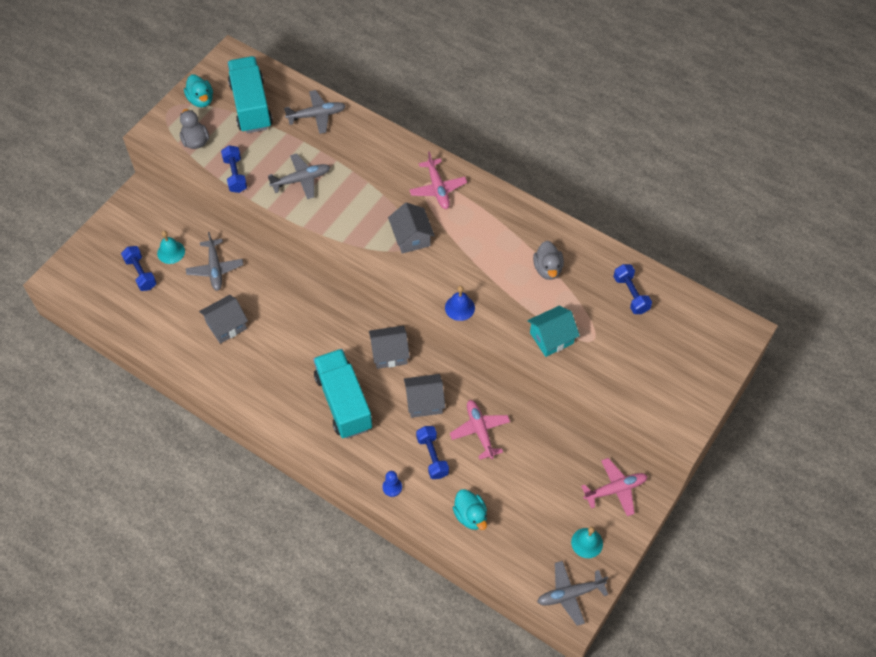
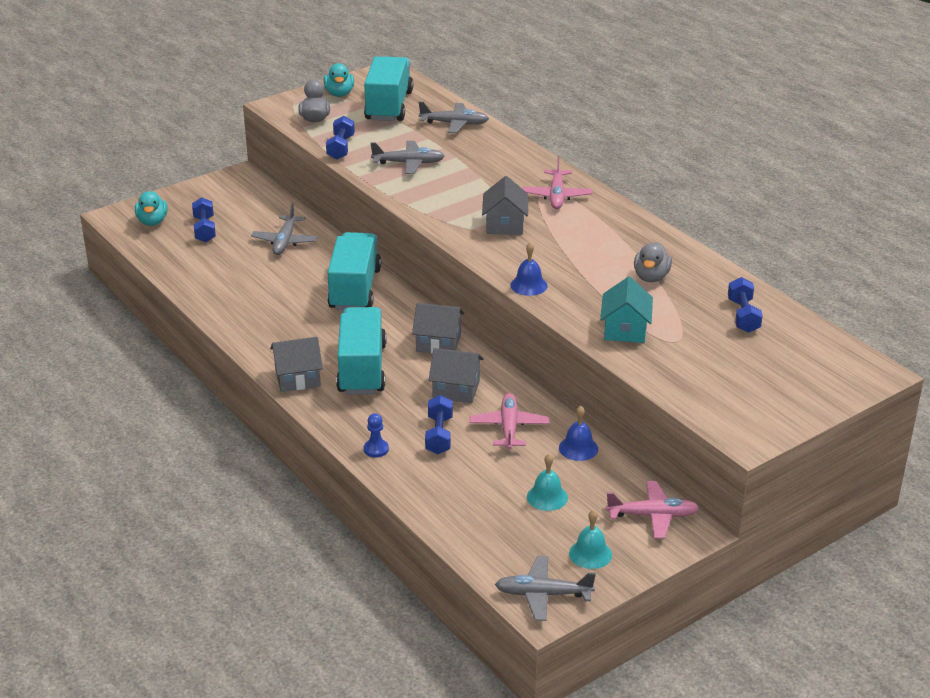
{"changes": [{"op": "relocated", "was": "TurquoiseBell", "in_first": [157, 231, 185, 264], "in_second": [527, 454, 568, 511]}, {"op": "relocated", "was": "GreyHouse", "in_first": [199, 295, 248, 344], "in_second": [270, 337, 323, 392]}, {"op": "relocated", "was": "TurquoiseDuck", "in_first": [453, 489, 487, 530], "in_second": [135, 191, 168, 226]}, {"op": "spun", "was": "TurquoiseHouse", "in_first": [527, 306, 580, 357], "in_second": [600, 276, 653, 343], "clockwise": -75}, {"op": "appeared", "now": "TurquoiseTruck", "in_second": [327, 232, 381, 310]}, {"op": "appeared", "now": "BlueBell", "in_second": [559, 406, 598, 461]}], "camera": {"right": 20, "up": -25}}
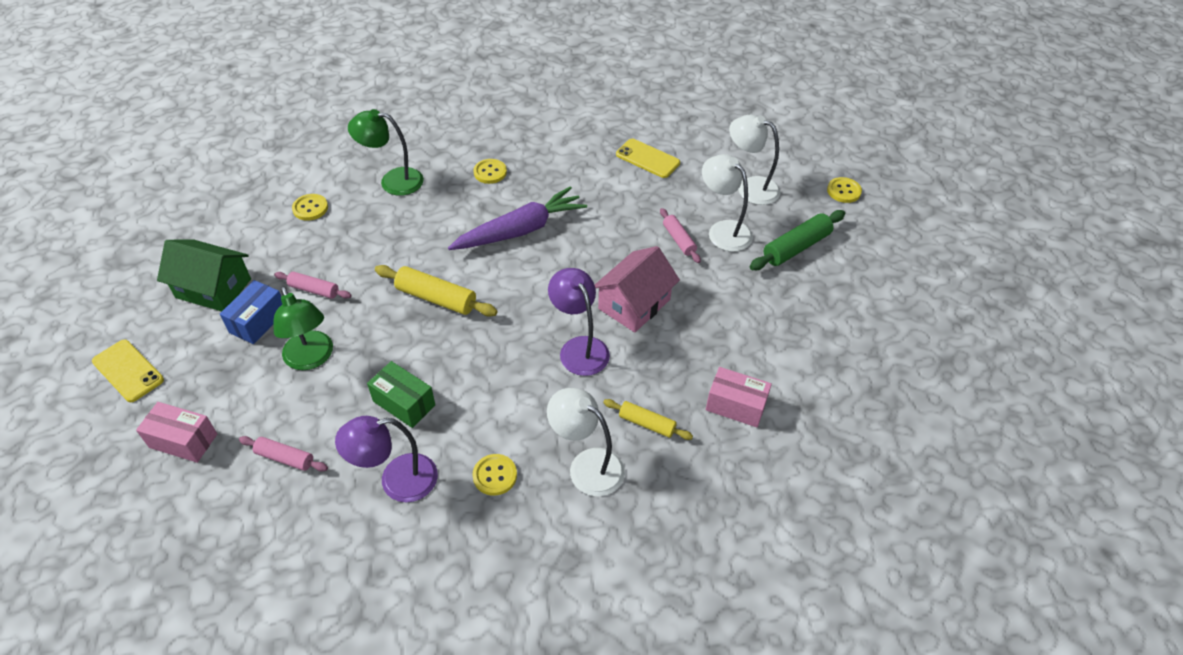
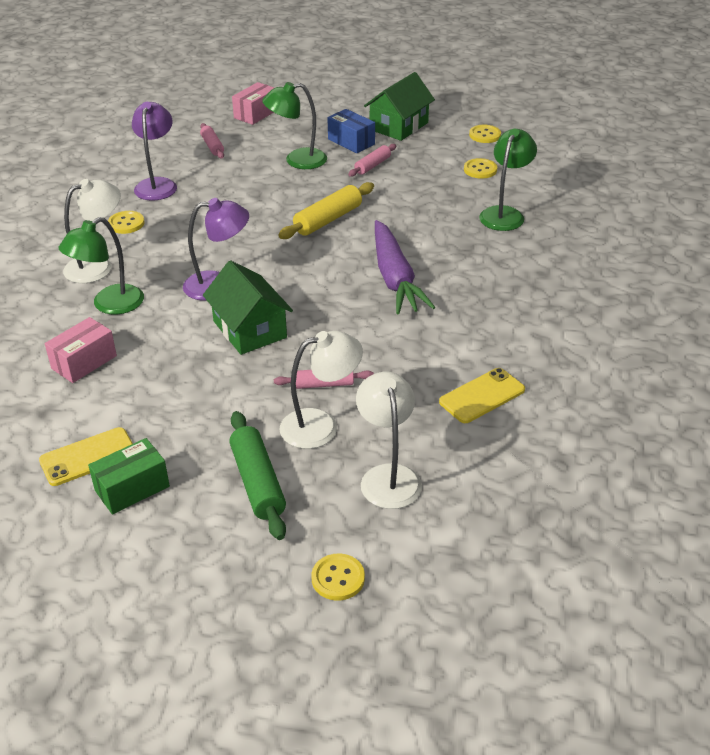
{"changes": [{"op": "relocated", "was": "YellowPhone", "in_first": [92, 339, 164, 402], "in_second": [39, 427, 133, 486]}, {"op": "spun", "was": "PinkRollingPin", "in_first": [239, 436, 328, 472], "in_second": [200, 123, 224, 158], "clockwise": -60}, {"op": "relocated", "was": "GreenBox", "in_first": [367, 361, 435, 428], "in_second": [88, 438, 170, 514]}, {"op": "relocated", "was": "YellowButton", "in_first": [474, 159, 507, 184], "in_second": [469, 125, 501, 143]}, {"op": "colour", "was": "PinkHouse", "now": "GreenHouse", "in_first": [595, 246, 680, 333], "in_second": [203, 260, 293, 355]}, {"op": "exchanged", "was": "YellowRollingPin", "now": "GreenLamp", "in_first": [603, 399, 693, 440], "in_second": [59, 217, 144, 315]}, {"op": "spun", "was": "WhiteLamp", "in_first": [729, 115, 781, 205], "in_second": [356, 372, 422, 509], "clockwise": -60}], "camera": {"right": 110, "up": -10}}
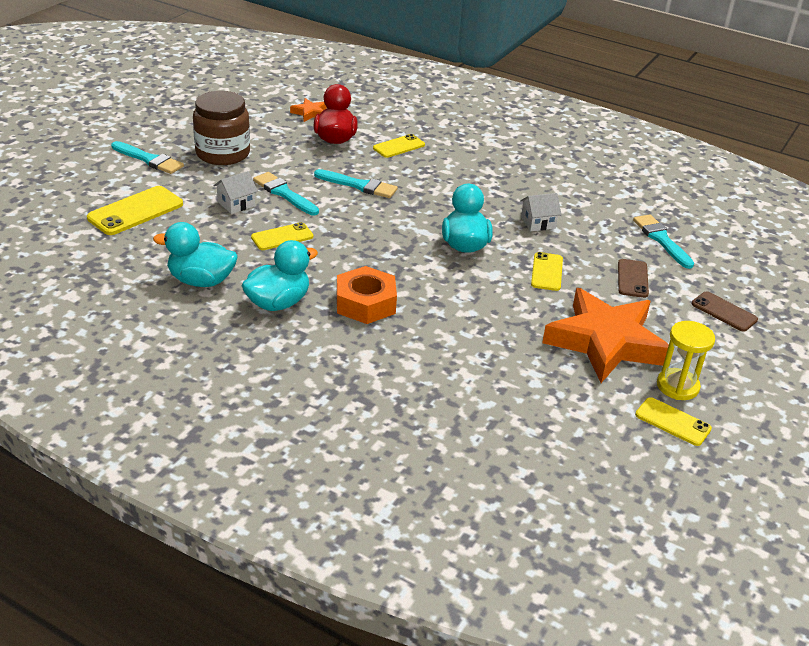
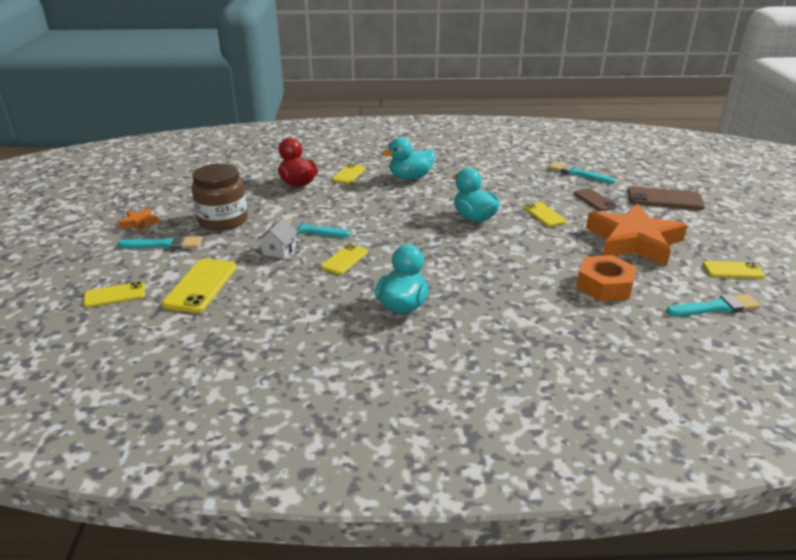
{"changes": [{"op": "relocated", "was": "TurquoiseDuck", "in_first": [153, 222, 238, 287], "in_second": [381, 137, 435, 179]}, {"op": "relocated", "was": "OrangeStar", "in_first": [290, 98, 327, 122], "in_second": [118, 208, 159, 232]}, {"op": "relocated", "was": "TurquoiseBrush", "in_first": [314, 169, 398, 198], "in_second": [666, 294, 760, 316]}, {"op": "relocated", "was": "OrangeNut", "in_first": [337, 266, 397, 324], "in_second": [576, 255, 637, 301]}, {"op": "missing", "was": "WhiteHouse", "in_first": [520, 193, 562, 231]}, {"op": "missing", "was": "YellowHourglass", "in_first": [657, 321, 715, 400]}, {"op": "size", "was": "BrownPhone", "in_first": [692, 291, 758, 332], "in_second": [627, 187, 705, 210], "ratio": 1.58}, {"op": "appeared", "now": "YellowPhone", "in_second": [83, 282, 145, 308]}], "camera": {"right": -30, "up": -5}}
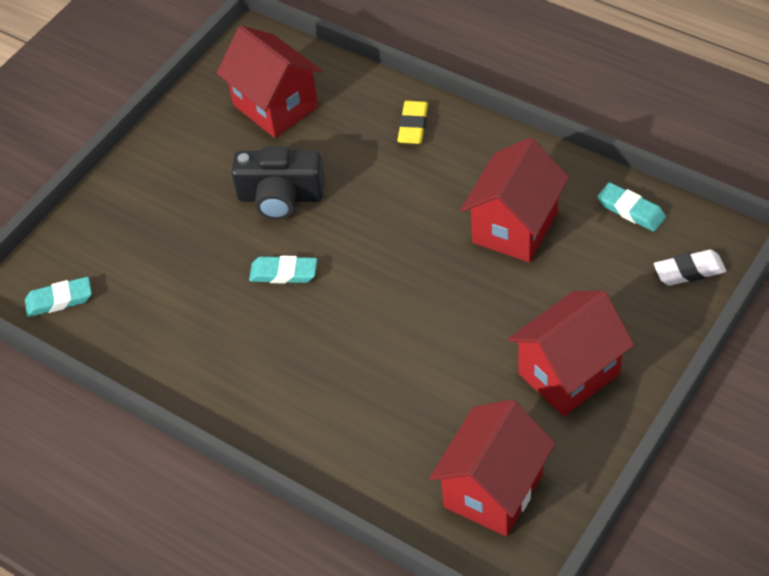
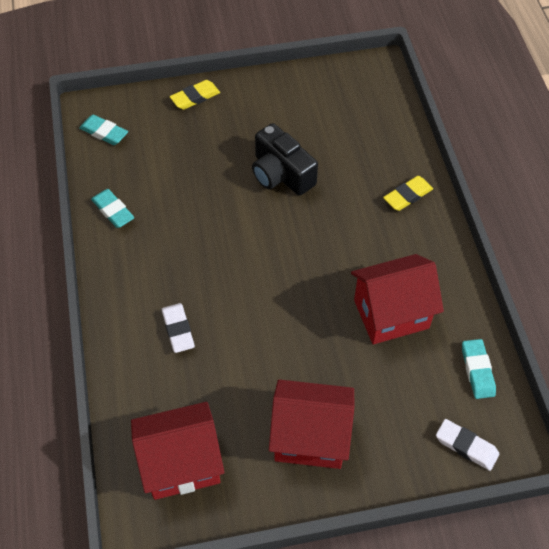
{"changes": [{"op": "missing", "was": "RedHouse", "in_first": [217, 25, 322, 138]}, {"op": "relocated", "was": "TurquoiseEraser", "in_first": [249, 256, 317, 284], "in_second": [91, 189, 135, 228]}, {"op": "appeared", "now": "WhiteEraser", "in_second": [162, 303, 195, 353]}, {"op": "appeared", "now": "YellowEraser", "in_second": [170, 80, 220, 110]}], "camera": {"right": 40, "up": 5}}
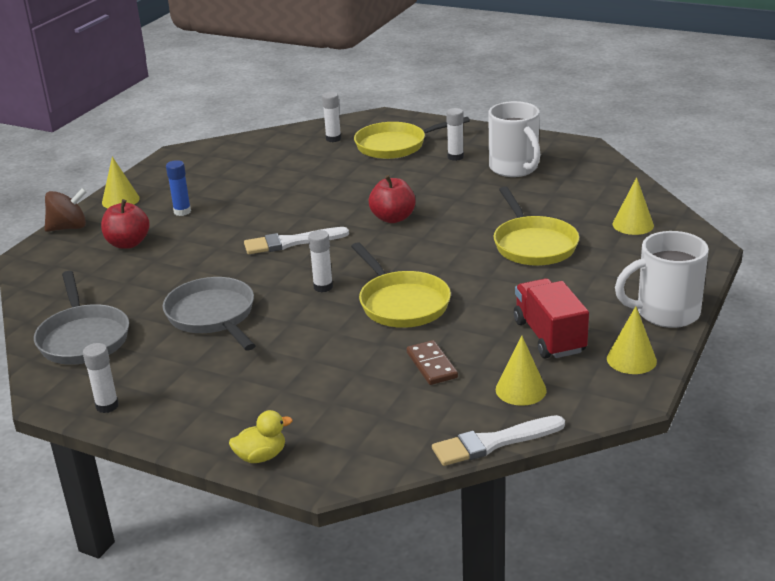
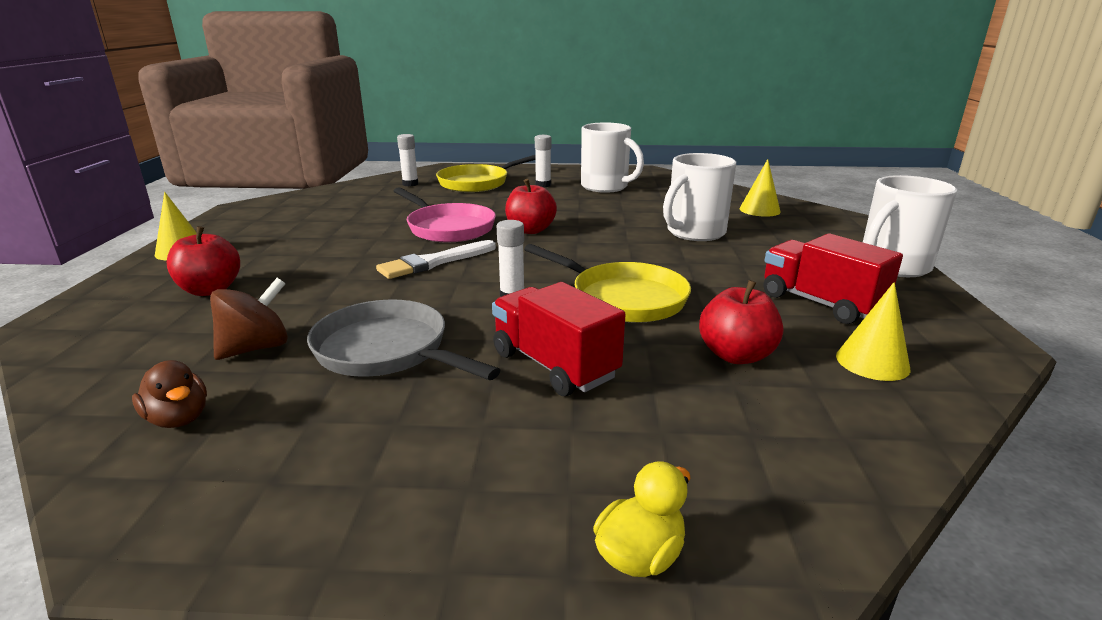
{"changes": [{"op": "exchanged", "was": "GreyPan", "now": "BrownDuck", "in_first": [34, 271, 129, 365], "in_second": [132, 360, 207, 428]}, {"op": "relocated", "was": "BrownSpinningTop", "in_first": [45, 188, 87, 232], "in_second": [210, 278, 288, 360]}, {"op": "missing", "was": "WhiteGlueStick", "in_first": [83, 343, 119, 413]}, {"op": "missing", "was": "BlueGlueStick", "in_first": [166, 160, 191, 216]}, {"op": "exchanged", "was": "BrownDomino", "now": "RedApple", "in_first": [407, 340, 458, 385], "in_second": [699, 280, 783, 364]}, {"op": "missing", "was": "WhiteBrush", "in_first": [432, 415, 565, 466]}, {"op": "exchanged", "was": "YellowPan", "now": "WhiteMug", "in_first": [494, 187, 579, 266], "in_second": [663, 153, 736, 241]}, {"op": "missing", "was": "YellowCone", "in_first": [607, 306, 657, 374]}, {"op": "appeared", "now": "PinkPan", "in_second": [394, 187, 496, 242]}, {"op": "appeared", "now": "RedTruck", "in_second": [492, 282, 626, 396]}], "camera": {"right": -25, "up": -5}}
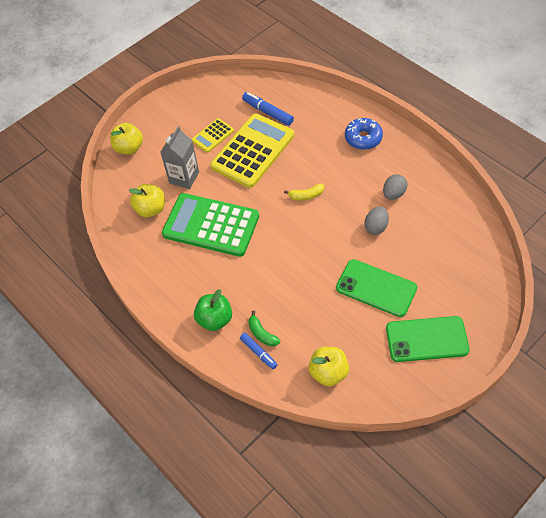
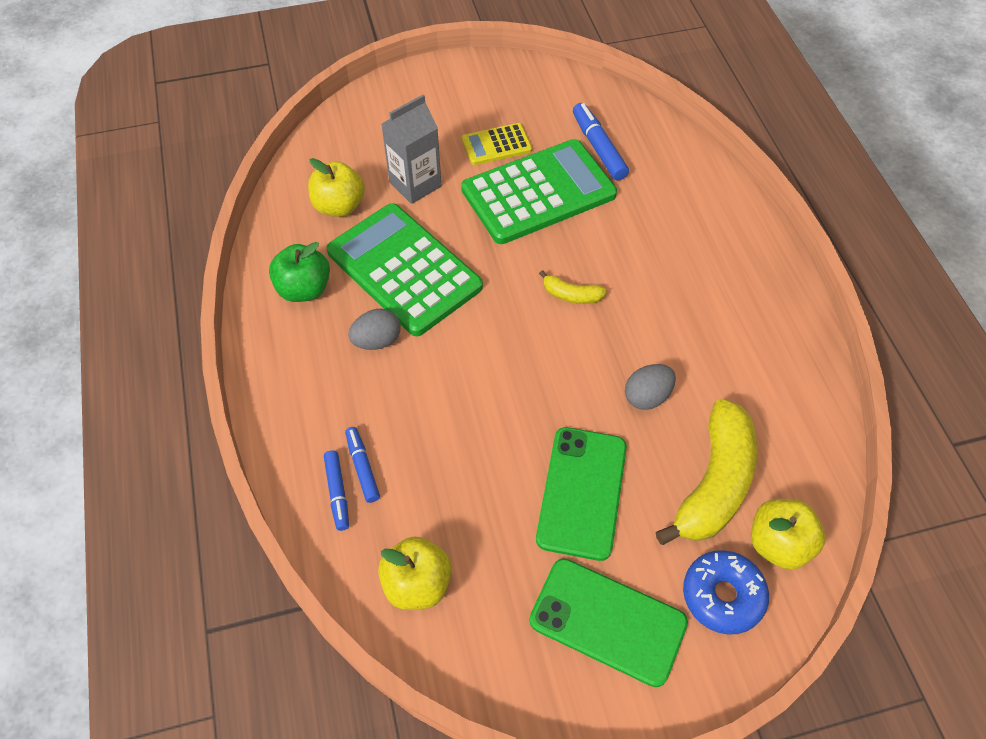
{"changes": [{"op": "relocated", "was": "YellowApple", "in_first": [110, 123, 143, 155], "in_second": [751, 499, 825, 570]}, {"op": "relocated", "was": "GreenApple", "in_first": [194, 289, 232, 331], "in_second": [269, 242, 330, 302]}, {"op": "colour", "was": "YellowCalculator", "now": "GreenCalculator", "in_first": [210, 113, 294, 188], "in_second": [461, 139, 617, 244]}, {"op": "exchanged", "was": "GreenBanana", "now": "BlueMarker", "in_first": [249, 311, 280, 347], "in_second": [345, 427, 380, 503]}, {"op": "spun", "was": "GreenPhone", "in_first": [336, 259, 417, 317], "in_second": [536, 427, 627, 561], "clockwise": 45}, {"op": "relocated", "was": "BlueDonut", "in_first": [345, 118, 383, 150], "in_second": [683, 550, 769, 635]}, {"op": "relocated", "was": "GreyEgg", "in_first": [383, 174, 407, 200], "in_second": [348, 309, 401, 350]}, {"op": "appeared", "now": "YellowBanana", "in_second": [656, 399, 757, 545]}], "camera": {"right": 25, "up": 0}}
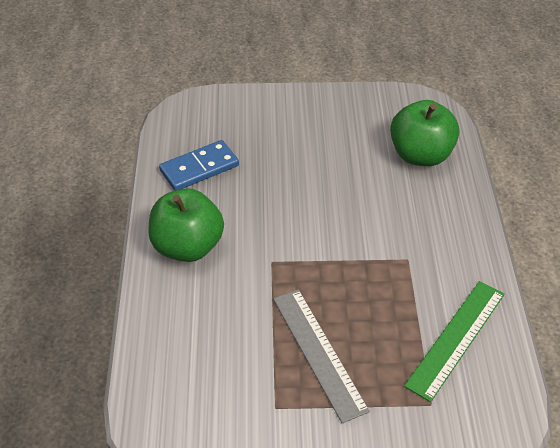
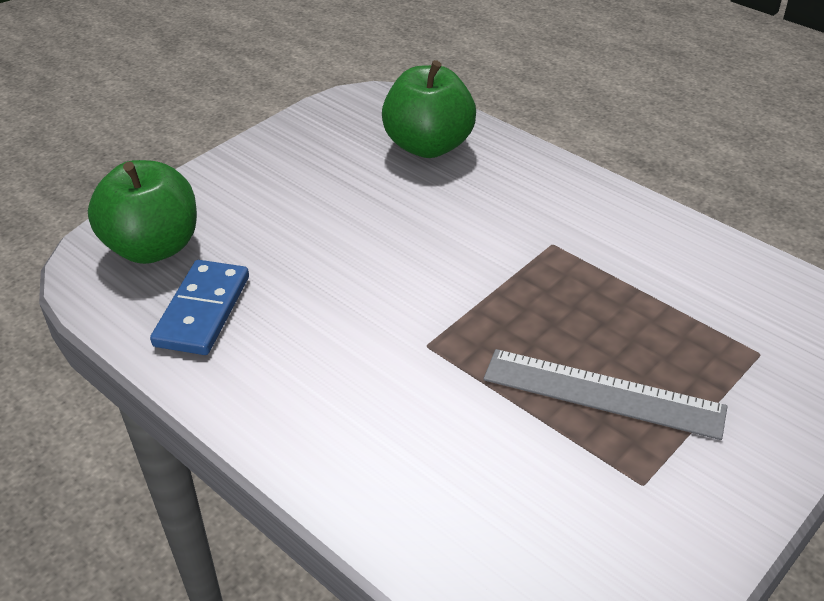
{"changes": [{"op": "relocated", "was": "GreenApple", "in_first": [148, 188, 224, 262], "in_second": [88, 160, 197, 264]}, {"op": "missing", "was": "GreenRuler", "in_first": [404, 281, 504, 402]}], "camera": {"right": -45, "up": -5}}
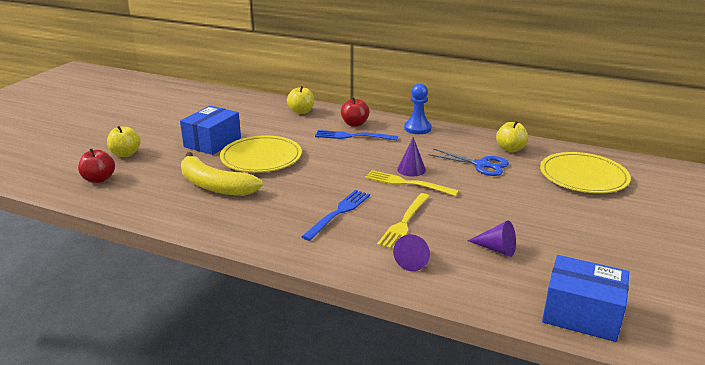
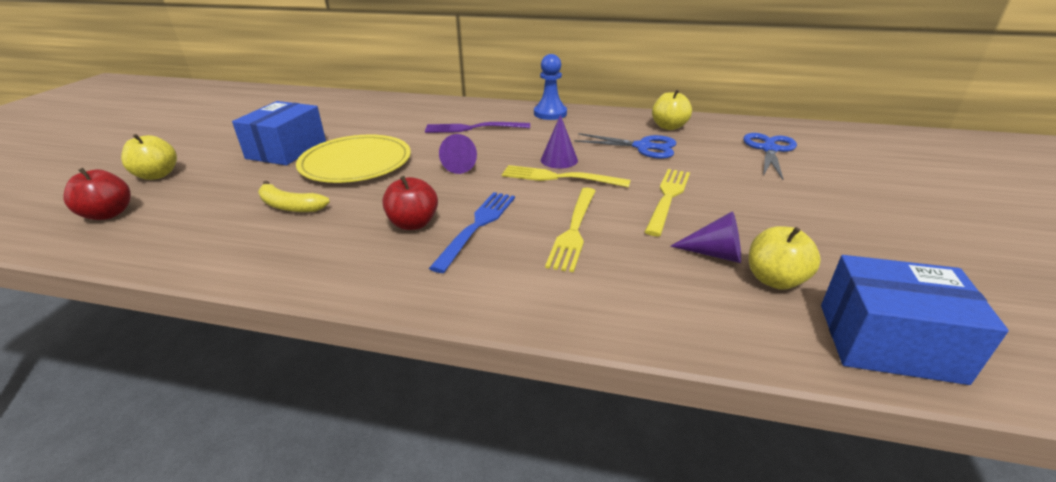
{"changes": [{"op": "size", "was": "YellowBanana", "in_first": [181, 152, 263, 196], "in_second": [258, 181, 330, 212], "ratio": 0.57}, {"op": "relocated", "was": "YellowApple", "in_first": [287, 86, 314, 114], "in_second": [749, 226, 821, 290]}, {"op": "colour", "was": "BlueFork", "now": "PurpleFork", "in_first": [315, 130, 398, 140], "in_second": [425, 122, 530, 133]}, {"op": "relocated", "was": "RedApple", "in_first": [341, 97, 370, 127], "in_second": [382, 176, 438, 230]}, {"op": "relocated", "was": "PurpleCone", "in_first": [393, 234, 430, 271], "in_second": [439, 134, 477, 174]}, {"op": "exchanged", "was": "YellowPlate", "now": "BlueScissors", "in_first": [540, 152, 631, 193], "in_second": [743, 133, 797, 180]}, {"op": "appeared", "now": "YellowFork", "in_second": [645, 169, 690, 236]}], "camera": {"right": -10, "up": 5}}
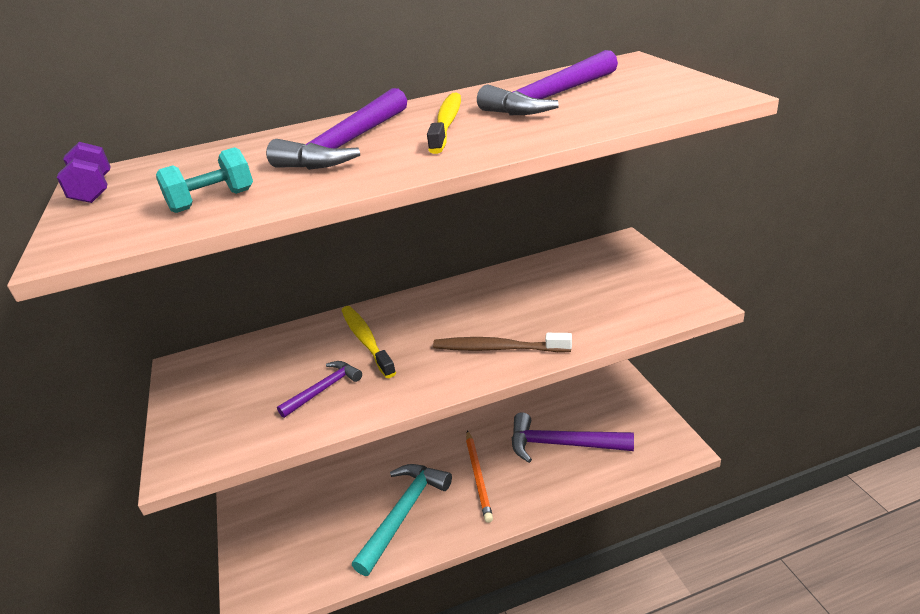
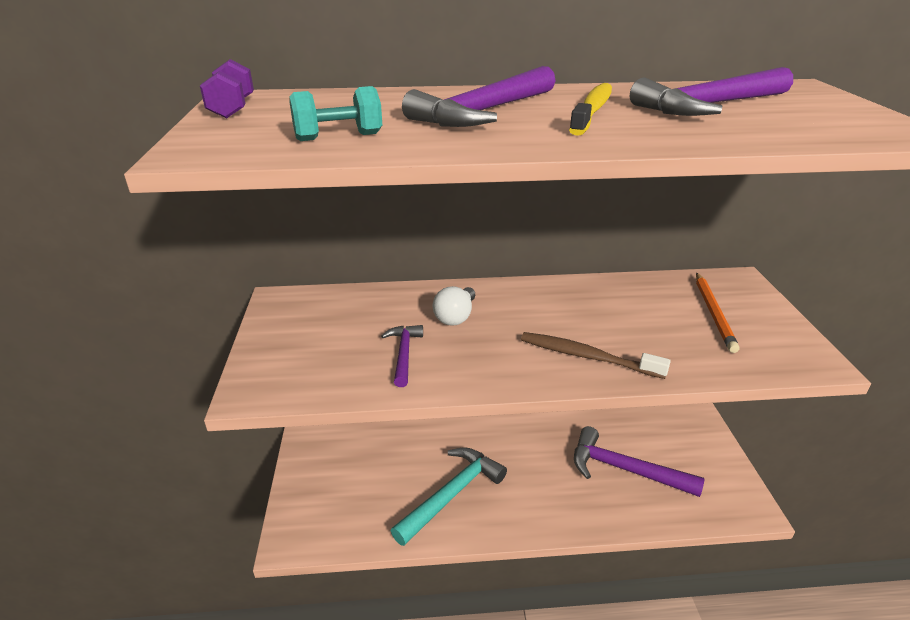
{"changes": [{"op": "spun", "was": "PurpleHammer", "in_first": [277, 361, 362, 418], "in_second": [381, 325, 423, 387], "clockwise": -60}, {"op": "exchanged", "was": "YellowToothbrush", "now": "WhiteLightBulb", "in_first": [341, 306, 396, 378], "in_second": [433, 286, 475, 326]}, {"op": "relocated", "was": "OrangePencil", "in_first": [466, 430, 493, 523], "in_second": [696, 272, 739, 353]}], "camera": {"right": 10, "up": 0}}
